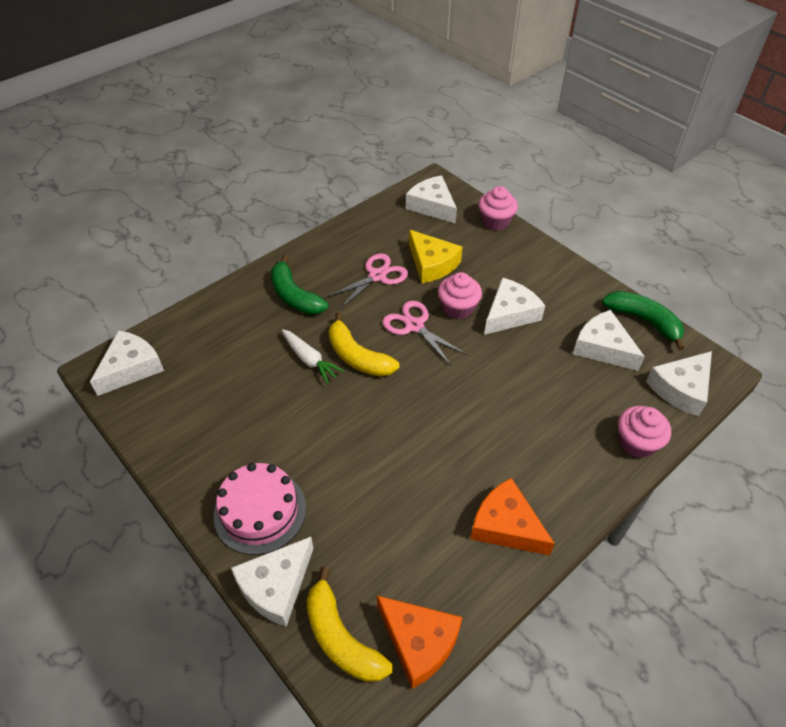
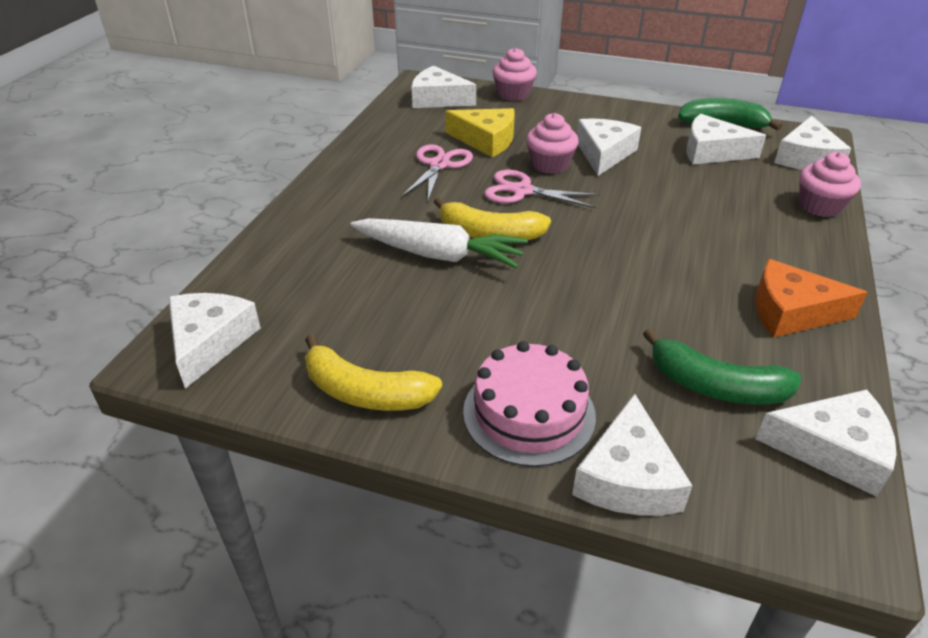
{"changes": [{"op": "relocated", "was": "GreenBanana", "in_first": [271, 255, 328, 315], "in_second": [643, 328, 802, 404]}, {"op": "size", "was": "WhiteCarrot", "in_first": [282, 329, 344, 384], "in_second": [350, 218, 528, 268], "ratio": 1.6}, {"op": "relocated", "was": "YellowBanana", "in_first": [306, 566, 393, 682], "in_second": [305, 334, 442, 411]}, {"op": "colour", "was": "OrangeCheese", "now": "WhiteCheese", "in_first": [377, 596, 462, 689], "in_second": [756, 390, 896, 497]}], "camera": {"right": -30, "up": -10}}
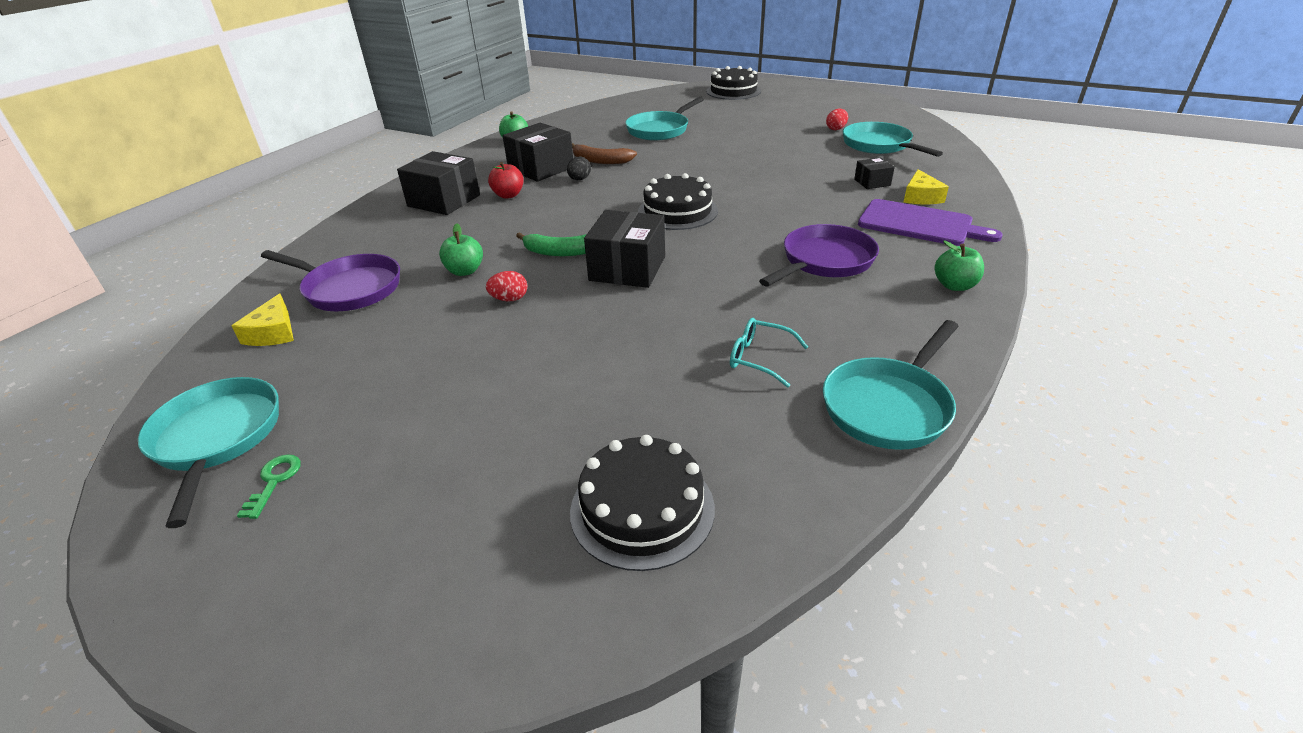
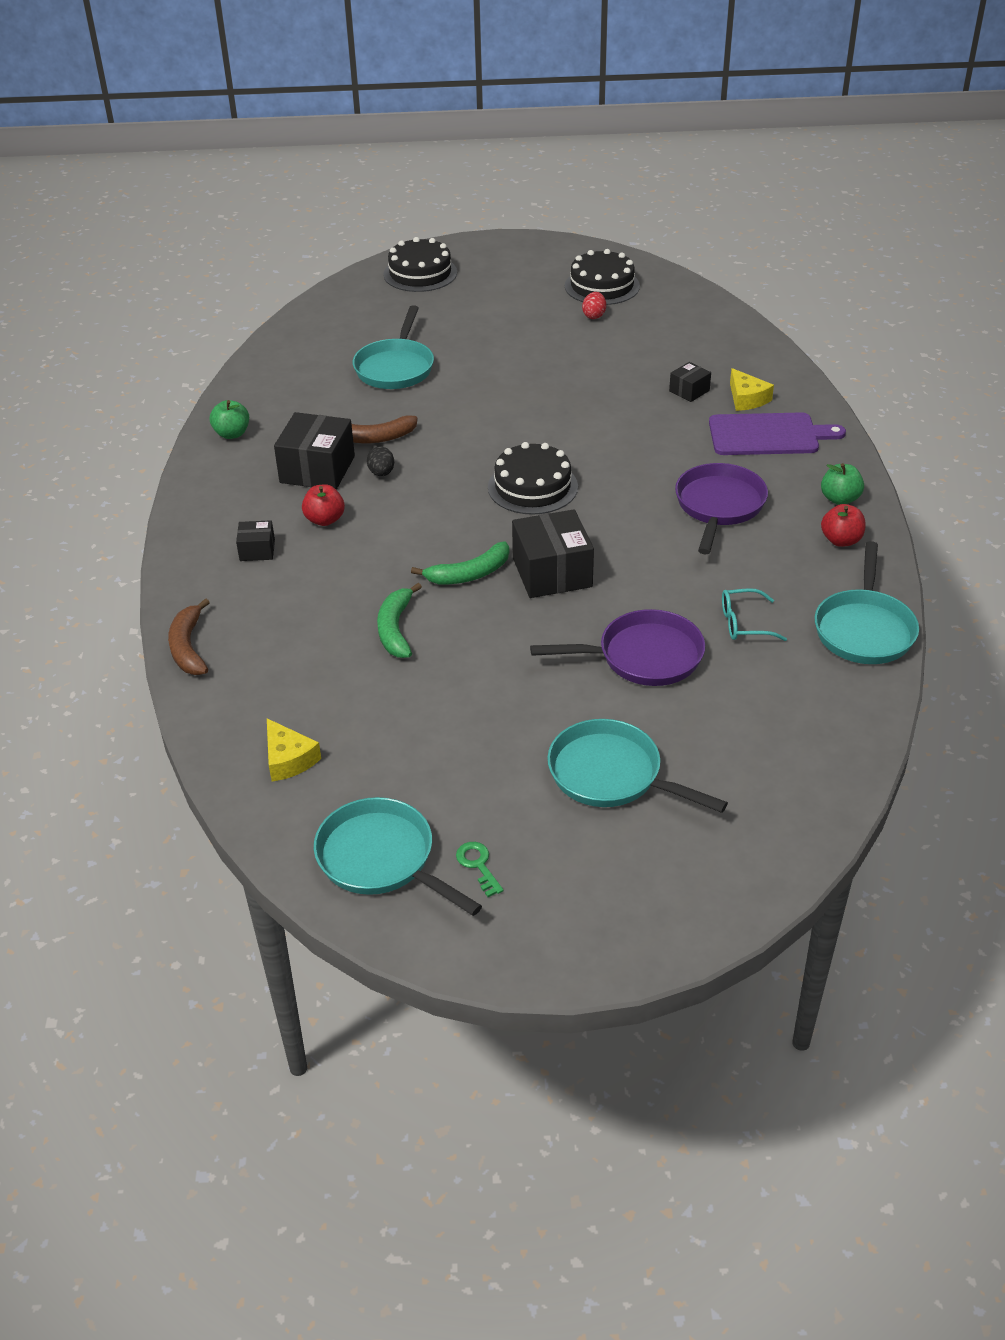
{"changes": [{"op": "relocated", "was": "PurplePan", "in_first": [261, 250, 400, 311], "in_second": [530, 609, 705, 686]}, {"op": "size", "was": "BlackBox", "in_first": [397, 151, 480, 215], "in_second": [236, 520, 275, 561], "ratio": 0.51}, {"op": "exchanged", "was": "GreenApple", "now": "GreenBanana", "in_first": [439, 223, 483, 276], "in_second": [377, 583, 422, 658]}, {"op": "missing", "was": "RedEgg", "in_first": [486, 271, 527, 301]}, {"op": "relocated", "was": "BlackCake", "in_first": [570, 435, 715, 571], "in_second": [565, 249, 640, 305]}, {"op": "relocated", "was": "TurquoisePan", "in_first": [843, 122, 943, 157], "in_second": [547, 719, 728, 813]}, {"op": "appeared", "now": "BrownBanana", "in_second": [168, 598, 210, 675]}, {"op": "appeared", "now": "RedApple", "in_second": [821, 504, 865, 547]}], "camera": {"right": -30, "up": 5}}
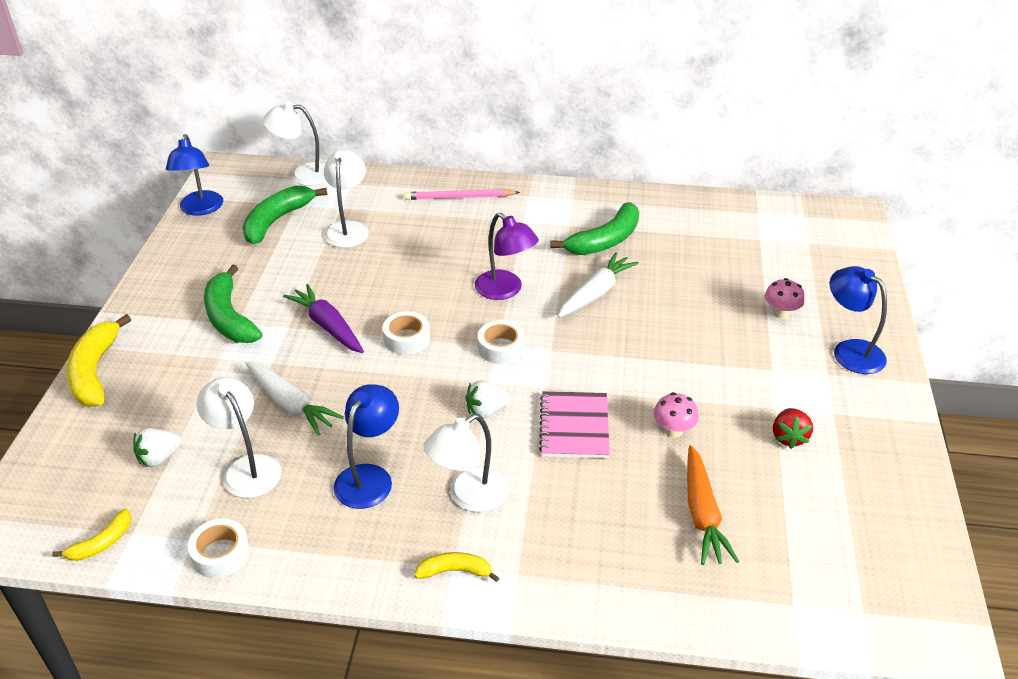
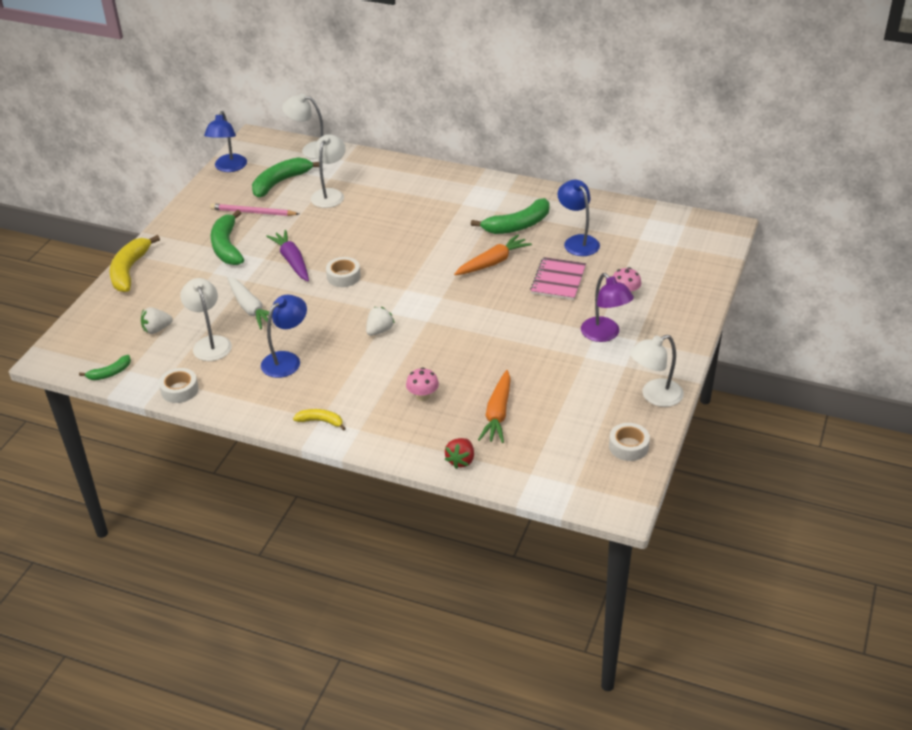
{"changes": [{"op": "colour", "was": "YellowBanana", "now": "GreenBanana", "in_first": [52, 508, 131, 561], "in_second": [79, 355, 131, 380]}, {"op": "relocated", "was": "PinkPencil", "in_first": [404, 189, 520, 200], "in_second": [210, 203, 299, 216]}, {"op": "relocated", "was": "WhiteLamp", "in_first": [424, 414, 509, 512], "in_second": [630, 335, 684, 407]}, {"op": "spun", "was": "WhiteStrawberry", "in_first": [466, 381, 509, 418], "in_second": [366, 307, 395, 336], "clockwise": 135}, {"op": "relocated", "was": "PurpleLamp", "in_first": [475, 213, 539, 300], "in_second": [581, 273, 634, 342]}, {"op": "relocated", "was": "WhiteTape", "in_first": [478, 320, 525, 364], "in_second": [609, 423, 650, 461]}, {"op": "relocated", "was": "PinkNotebook", "in_first": [539, 391, 610, 458], "in_second": [530, 257, 586, 300]}, {"op": "colour", "was": "WhiteCarrot", "now": "OrangeCarrot", "in_first": [558, 252, 639, 318], "in_second": [454, 235, 532, 275]}, {"op": "relocated", "was": "PinkMushroom", "in_first": [654, 392, 699, 438], "in_second": [406, 367, 439, 401]}, {"op": "relocated", "was": "RedStrawberry", "in_first": [773, 408, 813, 449], "in_second": [445, 438, 474, 469]}, {"op": "relocated", "was": "BlueLamp", "in_first": [830, 266, 887, 374], "in_second": [557, 180, 600, 256]}], "camera": {"right": 15, "up": 0}}
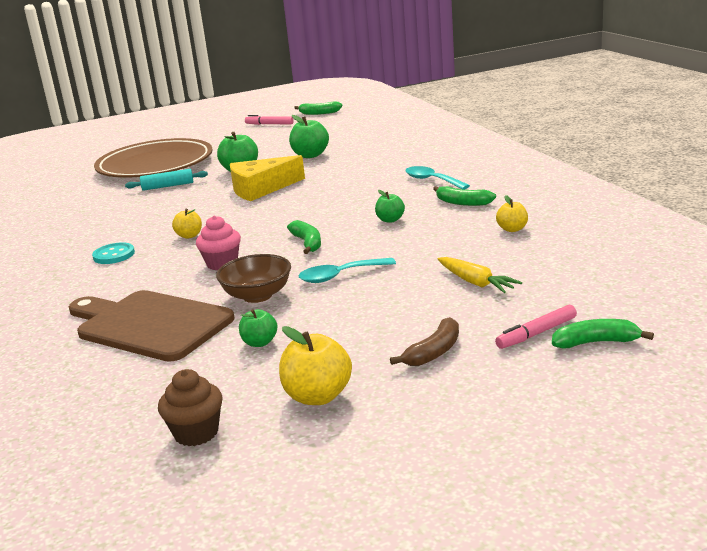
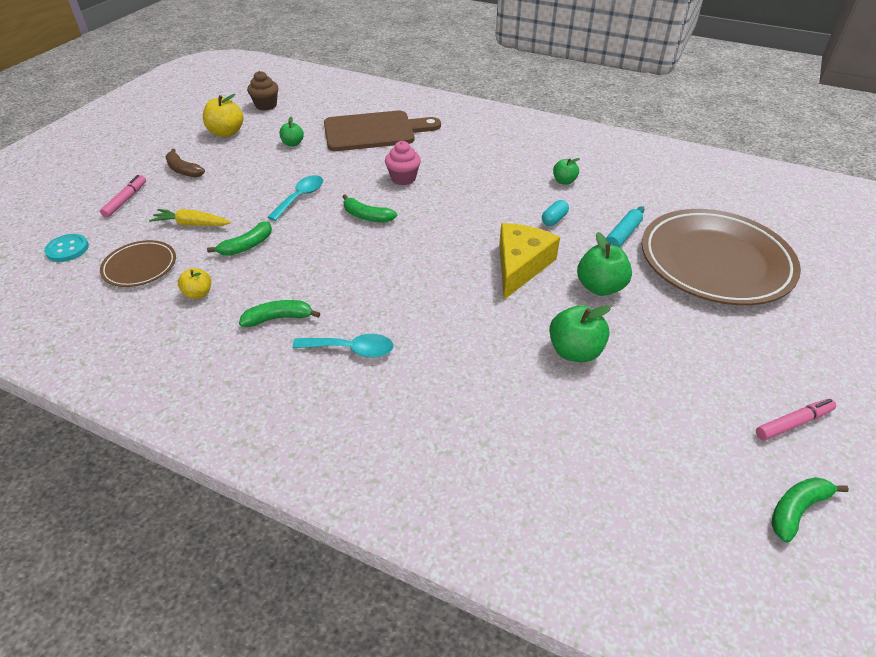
{"changes": [{"op": "relocated", "was": "TurquoiseButton", "in_first": [92, 243, 135, 264], "in_second": [44, 234, 89, 262]}, {"op": "missing", "was": "YellowApple", "in_first": [172, 209, 202, 239]}, {"op": "missing", "was": "BrownBowl", "in_first": [216, 254, 291, 303]}, {"op": "relocated", "was": "GreenApple", "in_first": [375, 190, 405, 223], "in_second": [553, 158, 580, 185]}, {"op": "spun", "was": "BrownBanana", "in_first": [390, 317, 459, 366], "in_second": [165, 149, 205, 177], "clockwise": -45}, {"op": "relocated", "was": "GreenBanana", "in_first": [552, 319, 654, 348], "in_second": [207, 221, 272, 256]}, {"op": "appeared", "now": "BrownPlate", "in_second": [100, 240, 176, 287]}, {"op": "appeared", "now": "TurquoiseCapsule", "in_second": [542, 200, 569, 226]}], "camera": {"right": 135, "up": 20}}
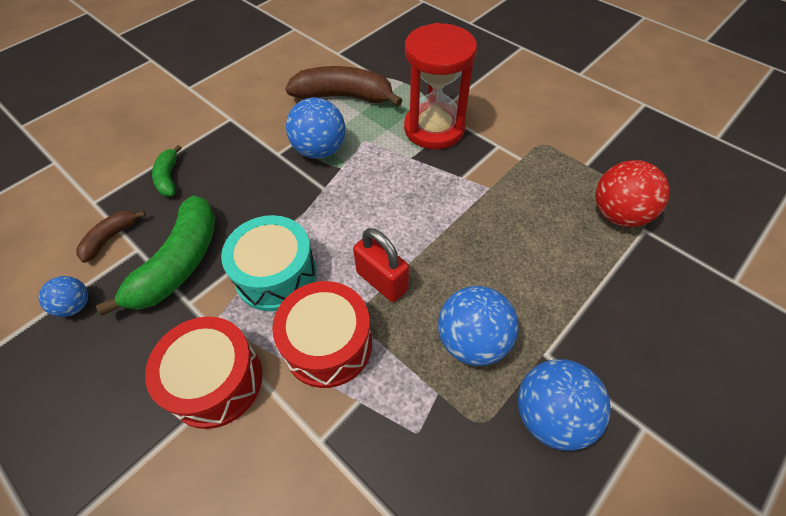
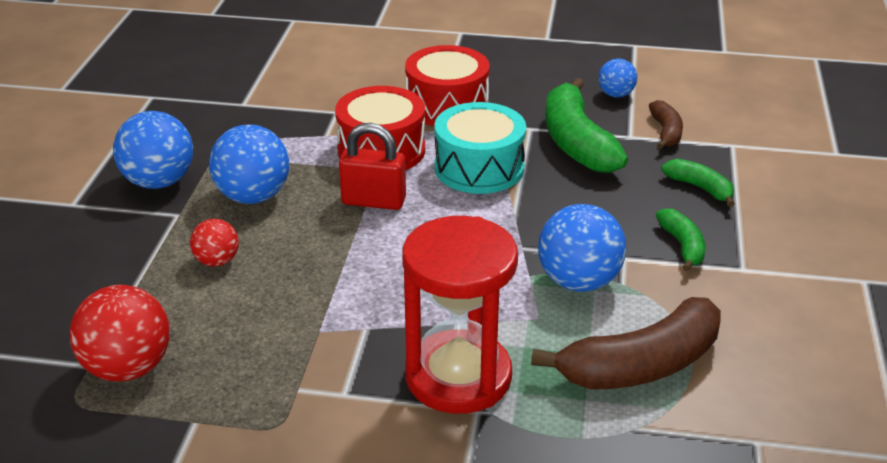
{"changes": [{"op": "appeared", "now": "RedBall", "in_second": [190, 219, 239, 267]}, {"op": "appeared", "now": "GreenBanana", "in_second": [656, 208, 706, 272]}], "camera": {"right": 145, "up": -20}}
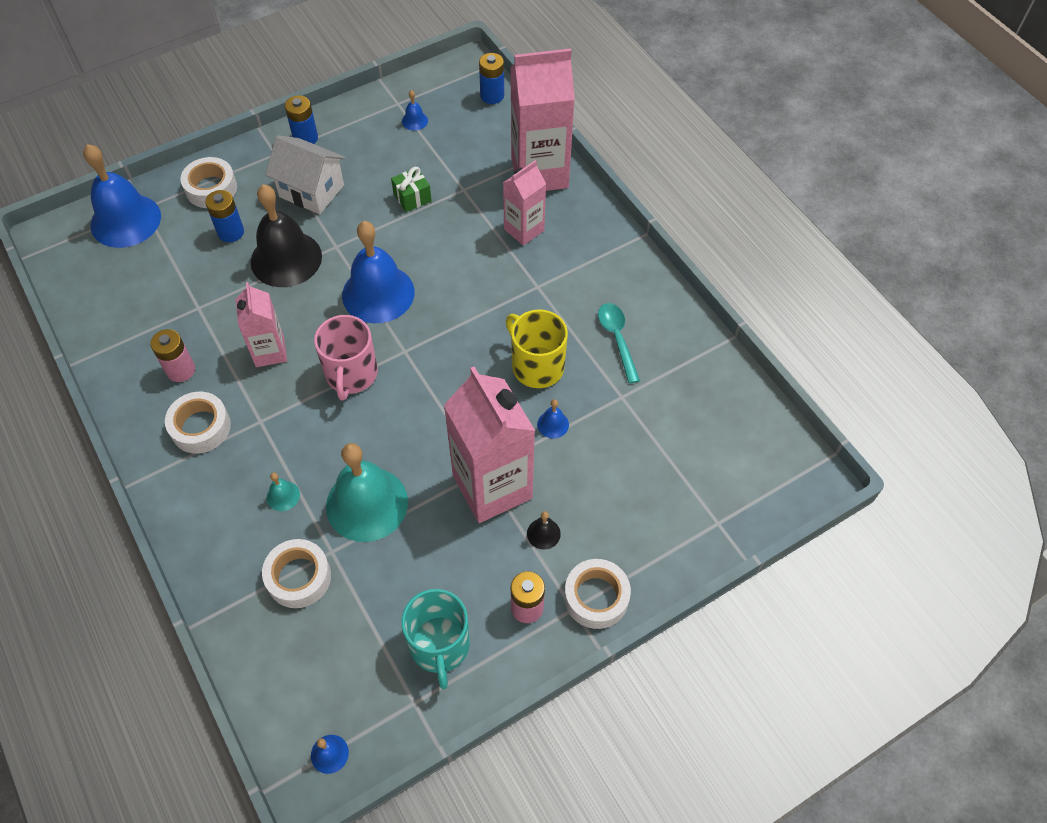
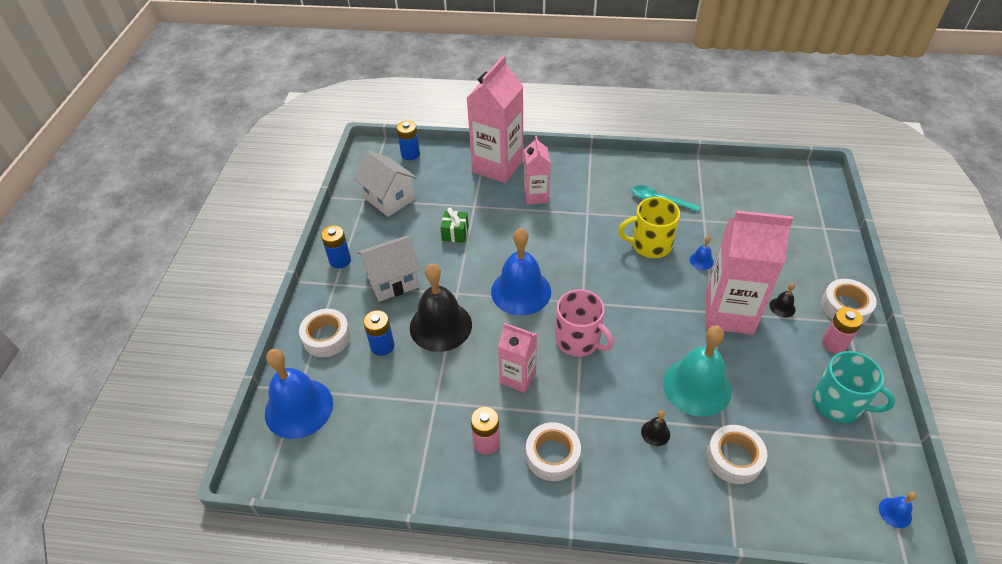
{"changes": [{"op": "colour", "was": "TurquoiseBell", "now": "BlackBell", "in_first": [267, 472, 300, 511], "in_second": [641, 411, 670, 446]}, {"op": "exchanged", "was": "BlueBell", "now": "WhiteHouse", "in_first": [402, 90, 428, 131], "in_second": [354, 151, 417, 217]}], "camera": {"right": -50, "up": -10}}
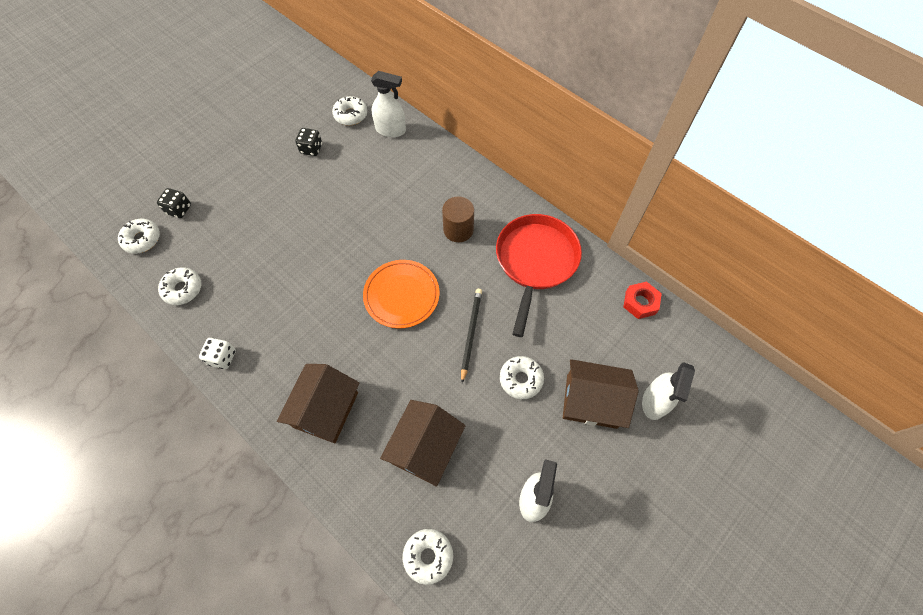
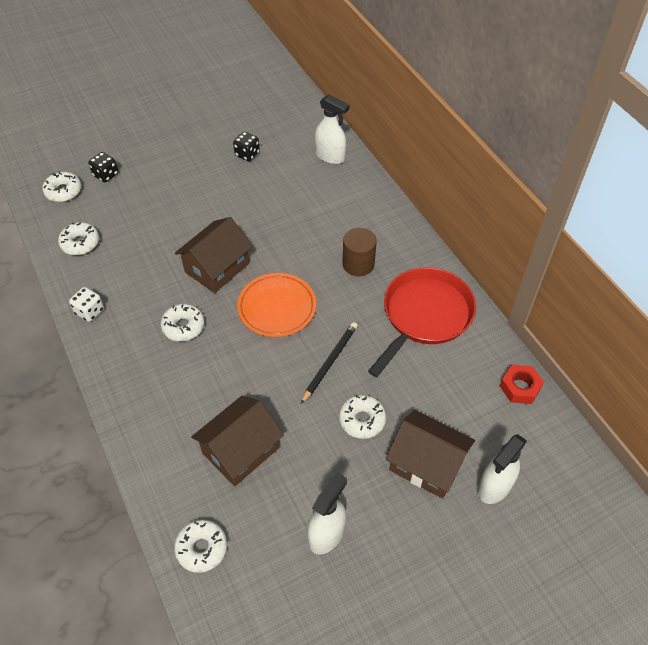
{"changes": [{"op": "relocated", "was": "BrownHouse", "in_first": [277, 364, 359, 443], "in_second": [175, 217, 253, 293]}, {"op": "relocated", "was": "WhiteDonut", "in_first": [332, 96, 367, 125], "in_second": [160, 304, 205, 341]}], "camera": {"right": 20, "up": -10}}
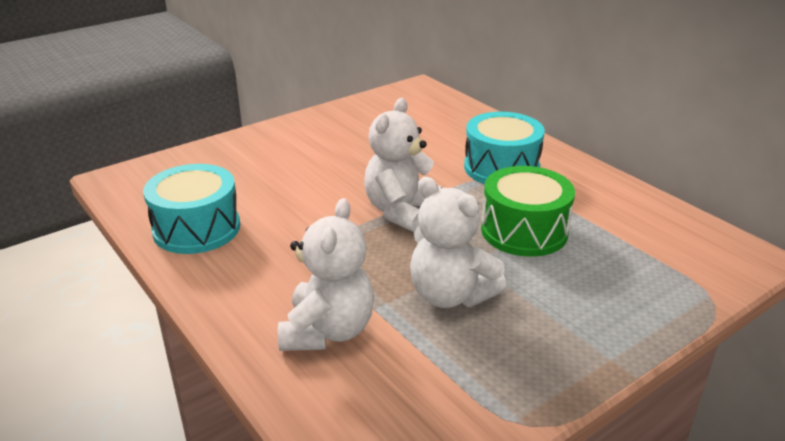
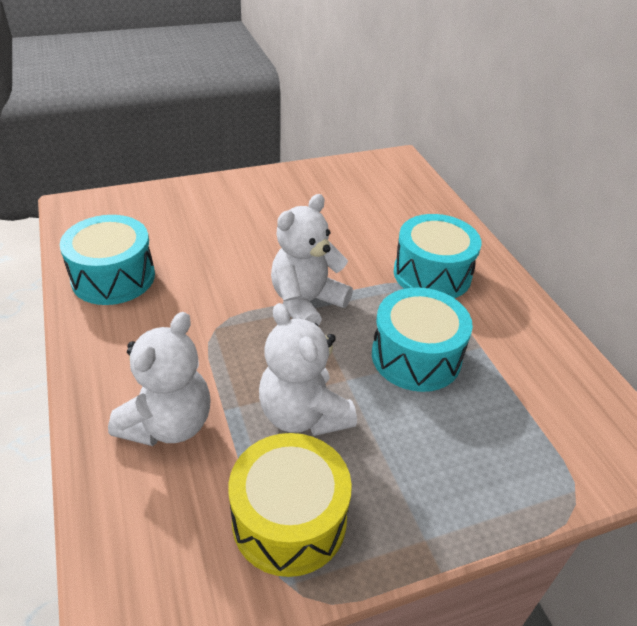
{"changes": [{"op": "colour", "was": "GreenDrum", "now": "TurquoiseDrum", "in_first": [481, 166, 575, 257], "in_second": [372, 288, 473, 392]}, {"op": "appeared", "now": "YellowDrum", "in_second": [228, 433, 352, 577]}], "camera": {"right": 15, "up": 10}}
